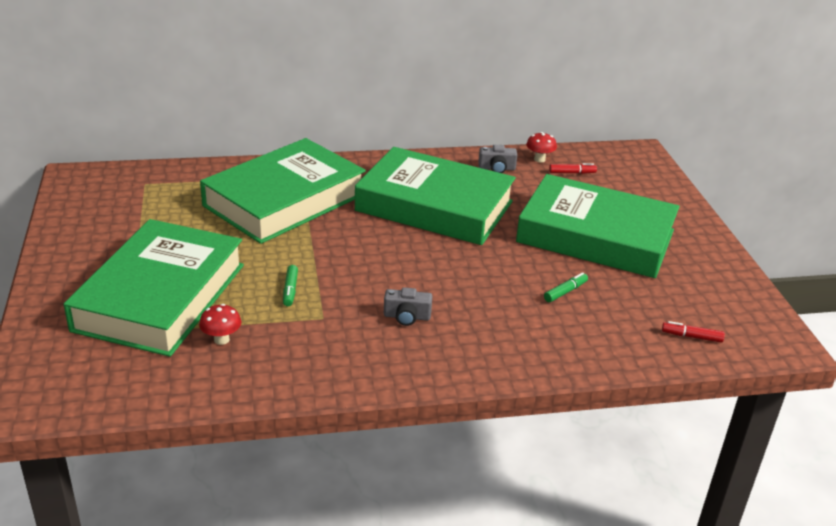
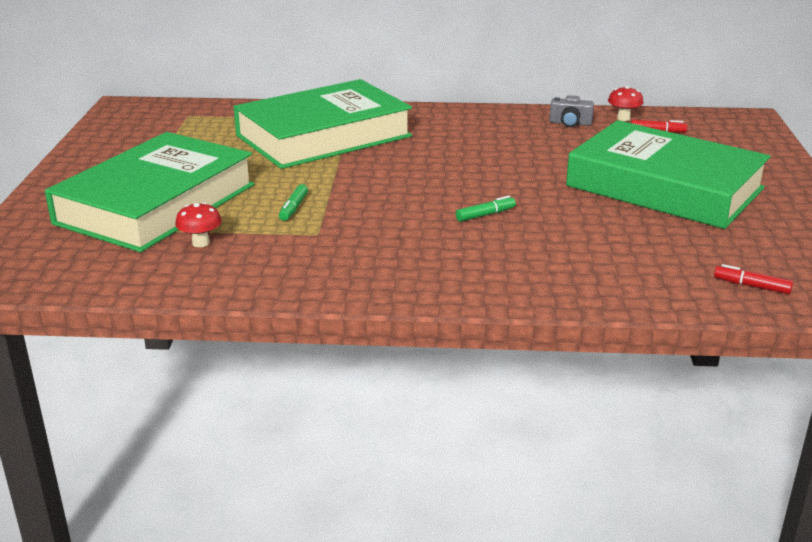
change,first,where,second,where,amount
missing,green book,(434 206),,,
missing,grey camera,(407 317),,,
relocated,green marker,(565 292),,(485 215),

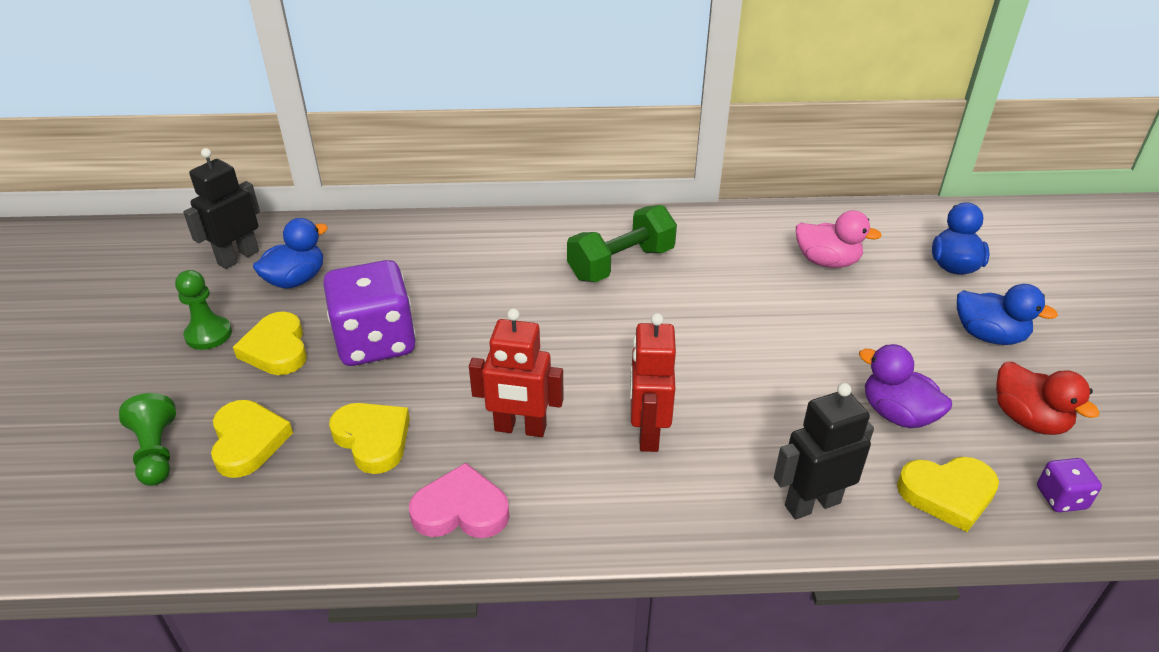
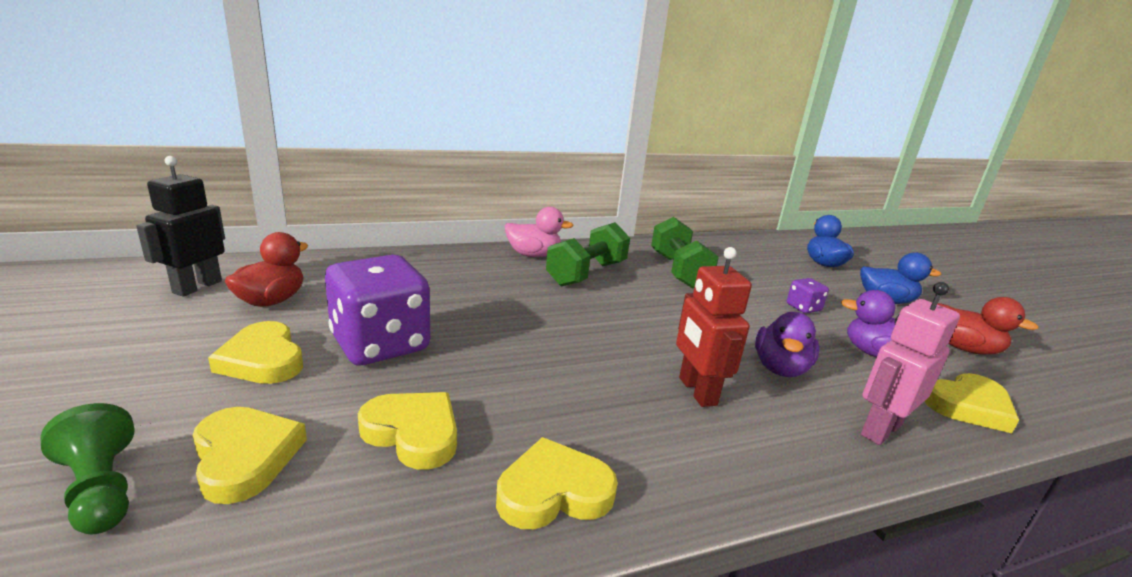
change,first,where,second,where,amount
missing,green pawn,(208 334),,,
colour,blue duck,(296 280),red duck,(271 301),
colour,pink heart,(461 510),yellow heart,(554 492),
missing,red robot,(520 428),,,
colour,black robot,(812 504),pink robot,(880 430),
relocated,pink duck,(827 262),,(533 255),
relocated,purple dice,(1061 498),,(803 308),
appeared,,,green dumbbell,(678 271),
appeared,,,purple duck,(780 368),

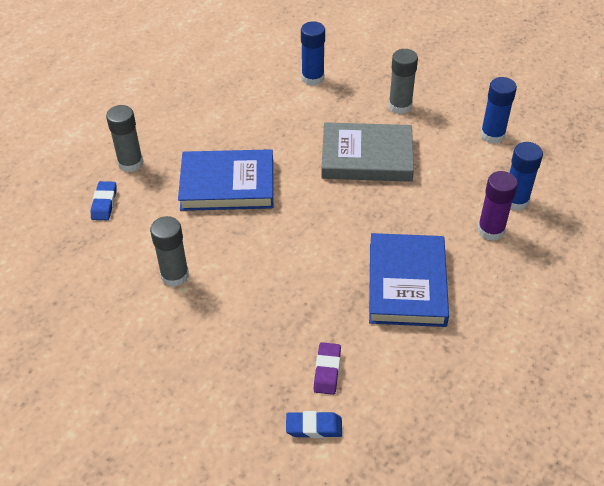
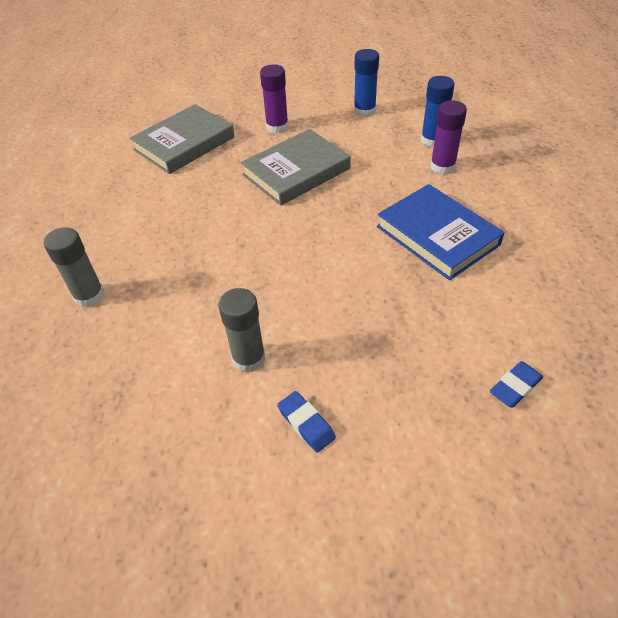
change,first,where,second,where,amount
relocated,blue eraser,(104 203),,(306 424),
missing,blue book,(227 184),,,
exchanged,blue glue stick,(312 78),grey book,(184 143),
missing,purple eraser,(327 370),,,
colour,grey glue stick,(400 106),purple glue stick,(277 127),

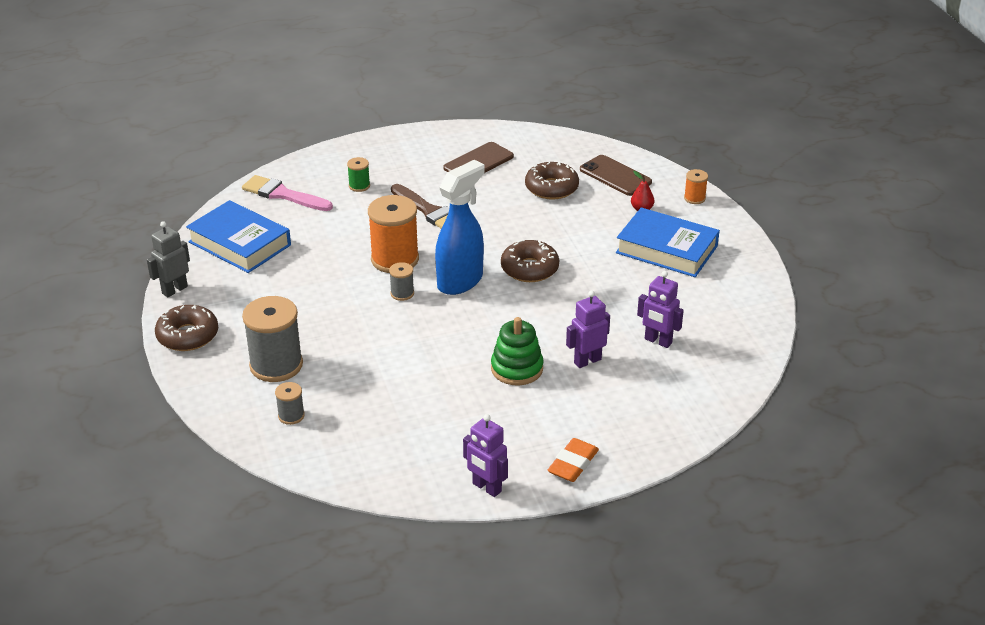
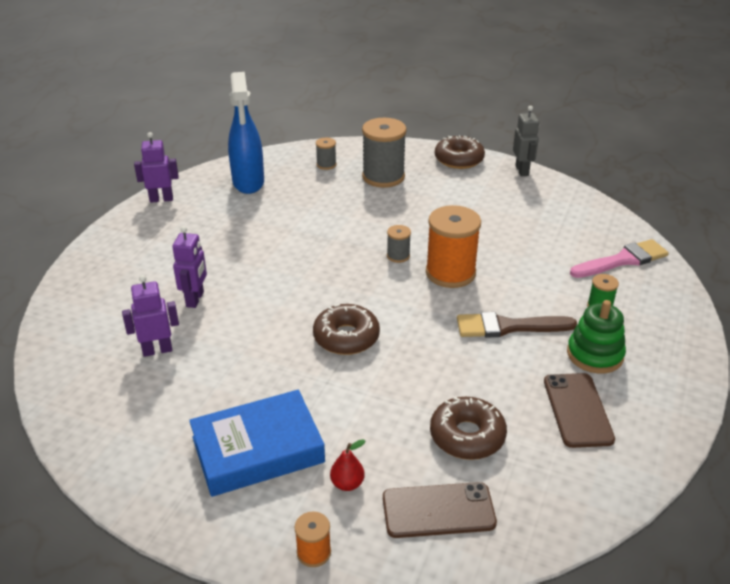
change,first,where,second,where,amount
missing,blue book,(240 243),,,
relocated,blue spray bottle,(460 281),,(248 183),
relocated,green stacking toy,(517 368),,(595 354),
missing,orange eraser,(573 464),,,

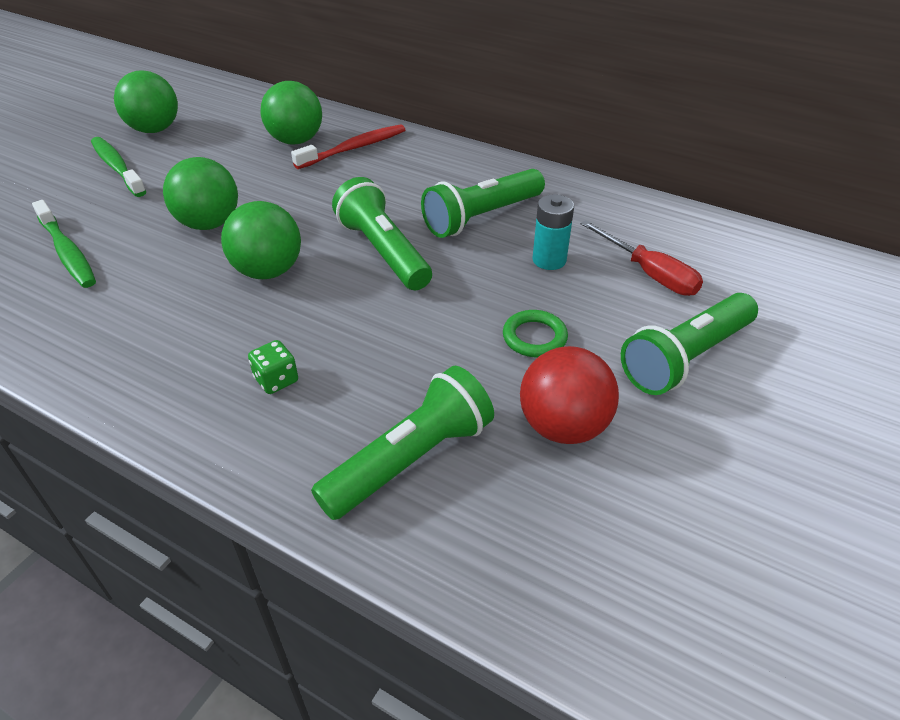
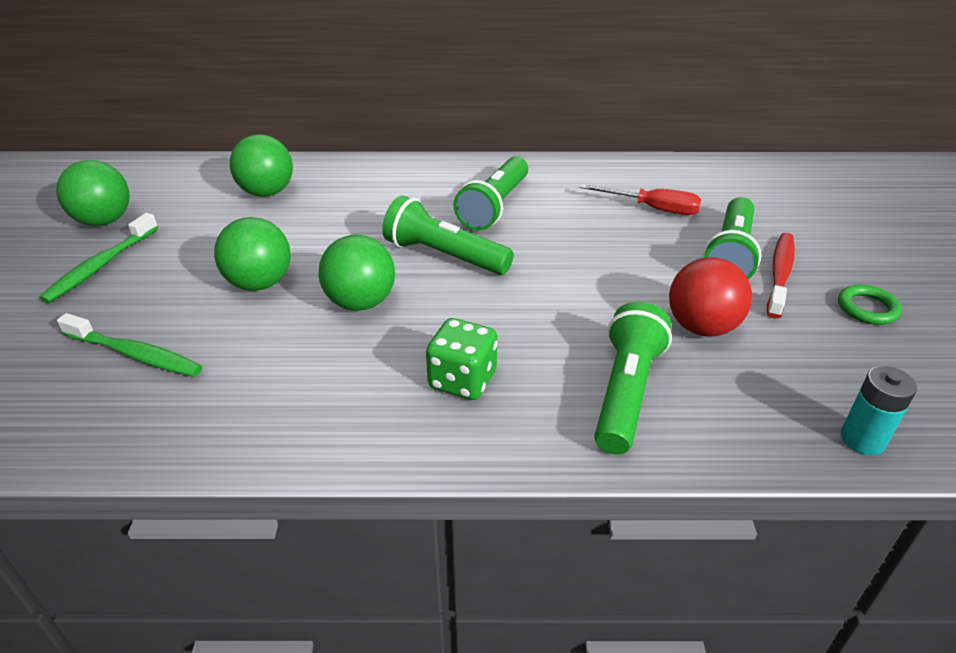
change,first,where,second,where,amount
spun,green toothbrush,(117 168),,(102 265),90 degrees counterclockwise
size,green dice,(276 380),,(462 380),x1.64
relocated,red toothbrush,(353 148),,(780 274),
relocated,green ring,(534 337),,(867 308),
relocated,turquoise battery,(549 260),,(862 439),

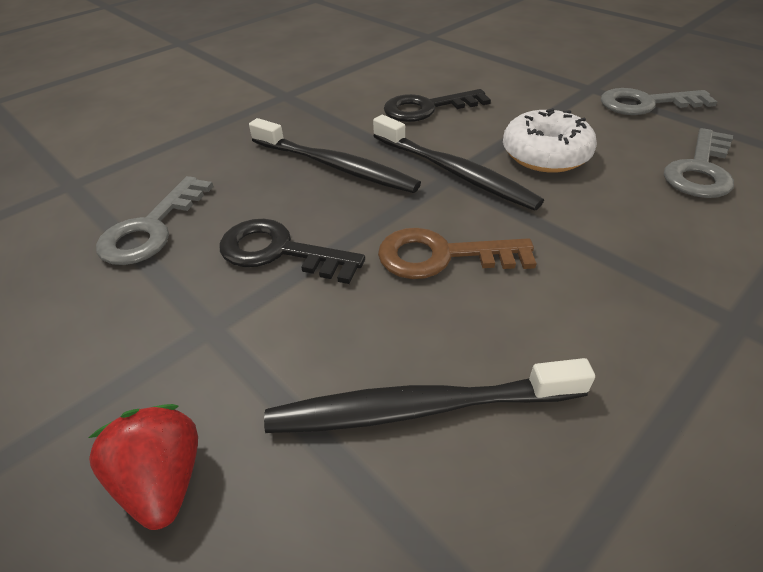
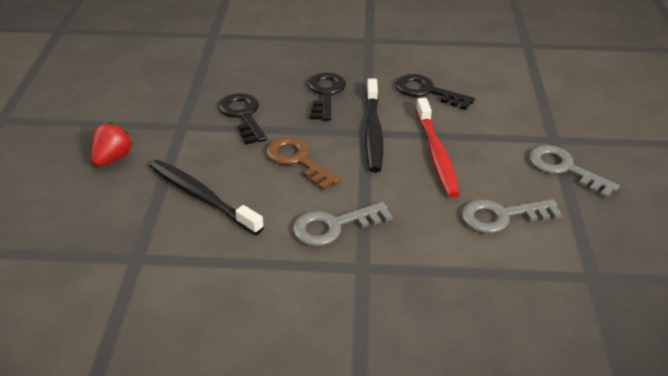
change,first,where,second,where,amount
relocated,grey key,(152 228),,(334 226),
exchanged,black toothbrush,(335 166),black key,(325 94),
exchanged,white donut,(545 154),red toothbrush,(436 154),

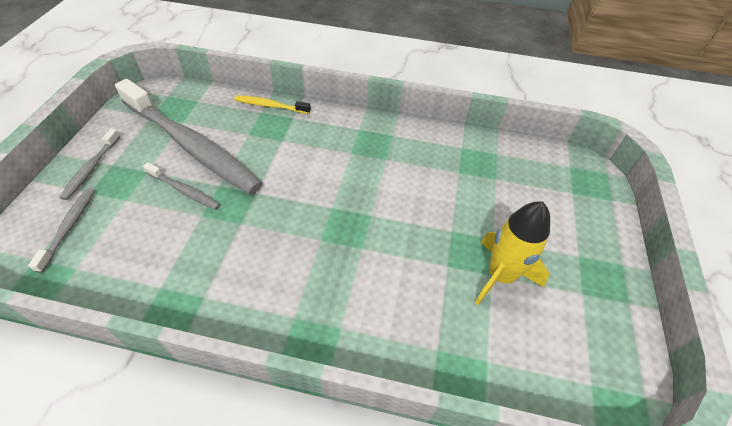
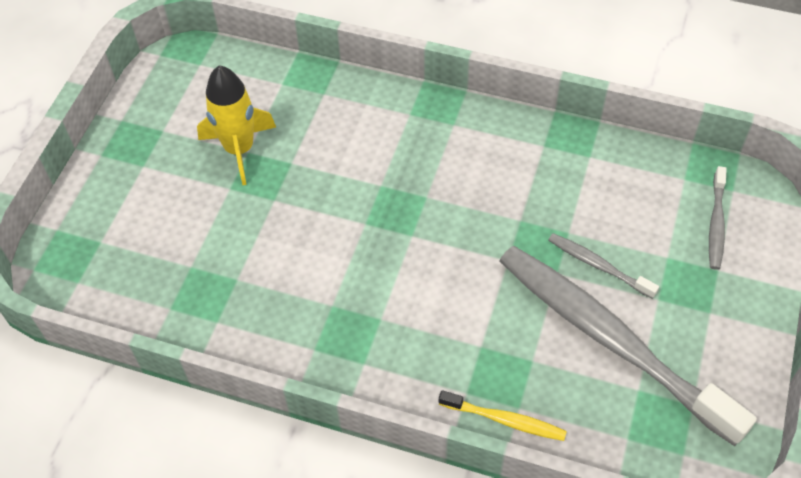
change,first,where,second,where,amount
missing,grey toothbrush,(91 168),,,

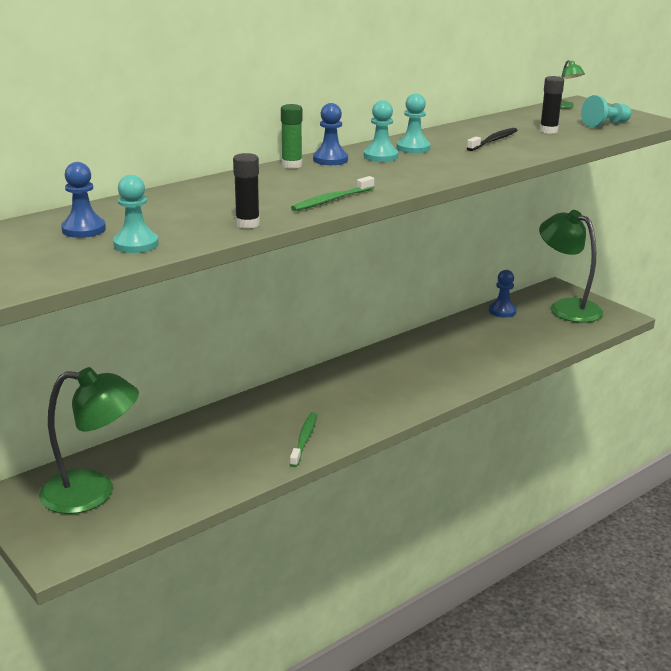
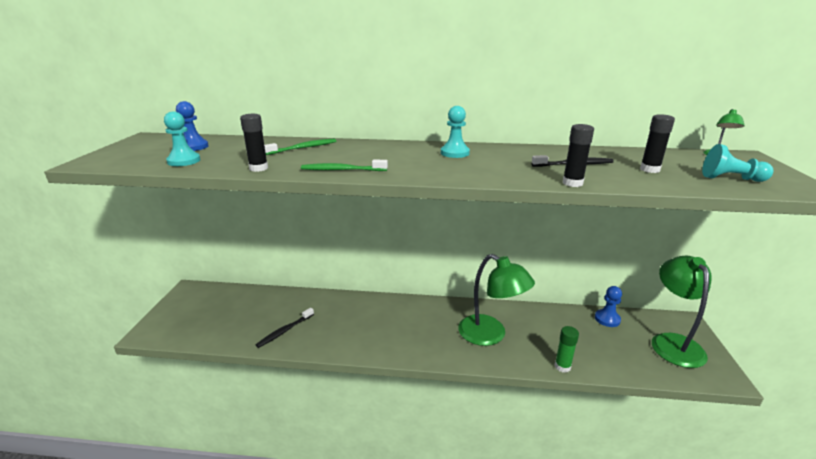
change,first,where,second,where,amount
relocated,green lamp,(93 492),,(490 335),
relocated,green glue stick,(291 165),,(562 366),
relocated,green toothbrush,(304 439),,(303 148),
missing,blue pawn,(330 160),,,
missing,turquoise pawn,(413 148),,,
appeared,,,black toothbrush,(285 331),
appeared,,,black glue stick,(572 183),

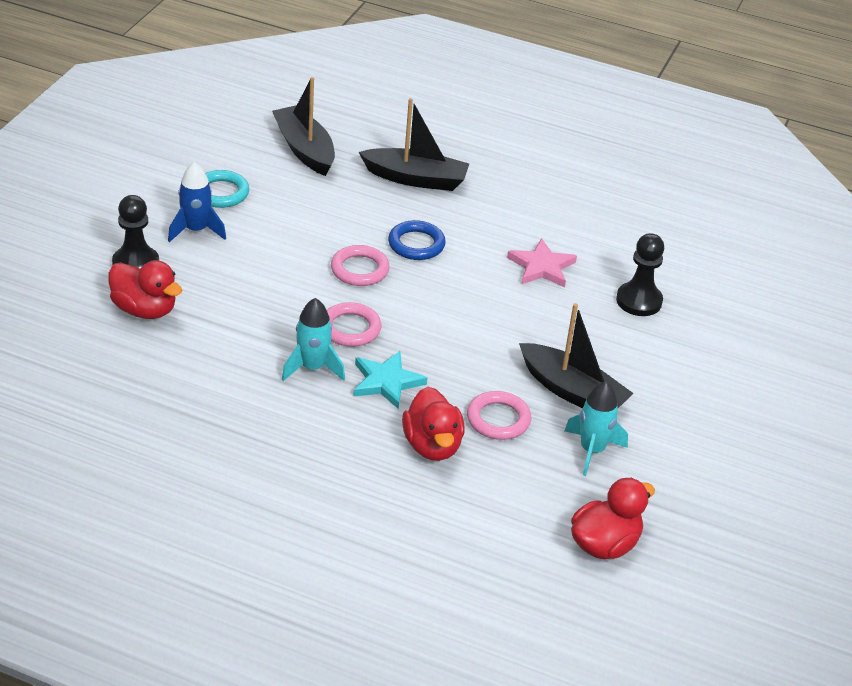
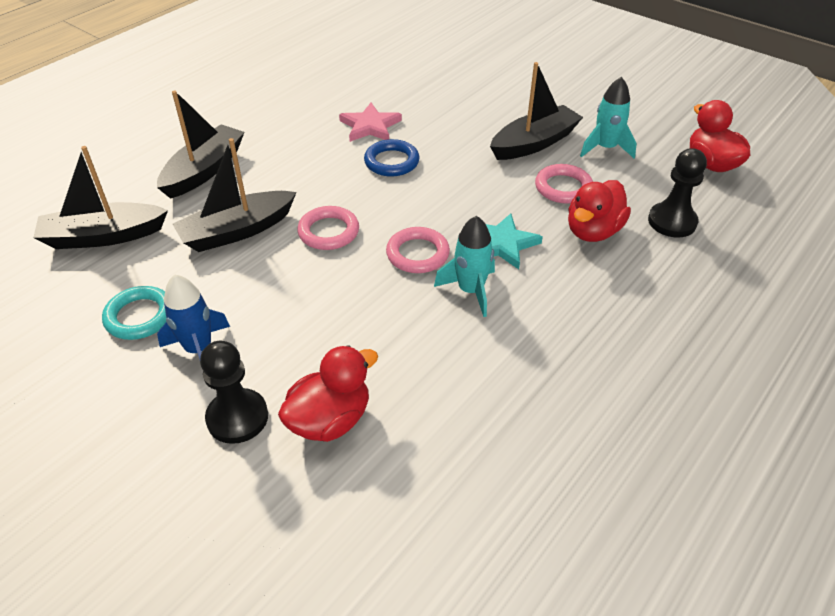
change,first,where,second,where,amount
relocated,blue ring,(416 244),,(391 162),
spun,red duck,(432 445),,(593 231),120 degrees clockwise
relocated,black pawn,(639 301),,(672 222),
appeared,,,black boat,(237 231),

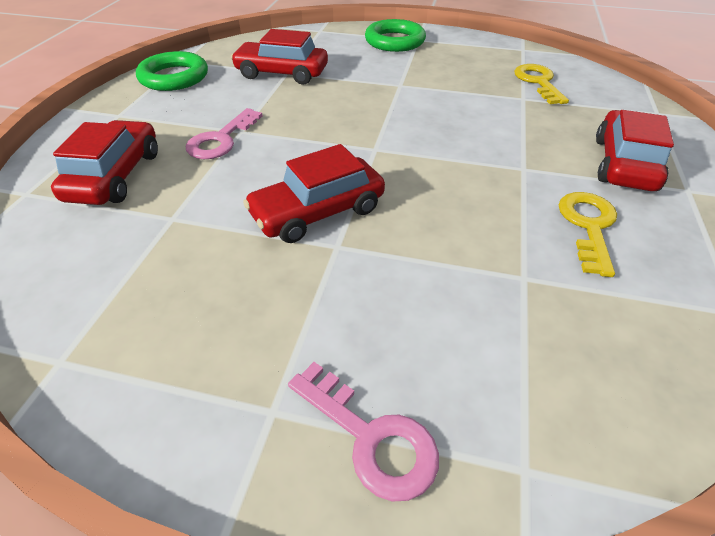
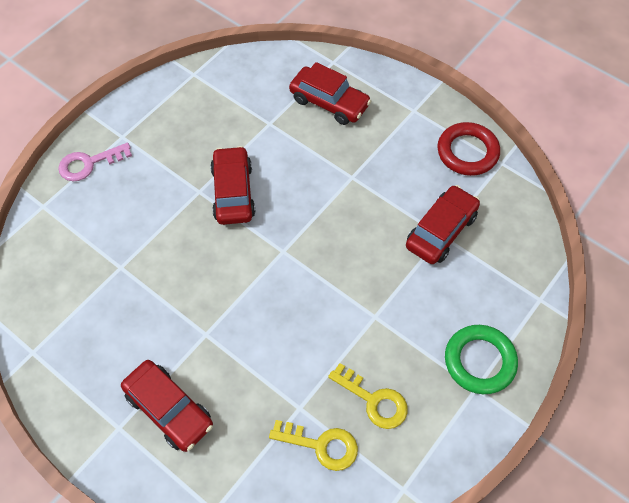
change,first,where,second,where,amount
colour,green ring,(174 77),red ring,(467 152),
missing,pink key,(221 139),,,
relocated,yellow key,(588 226),,(374 400),

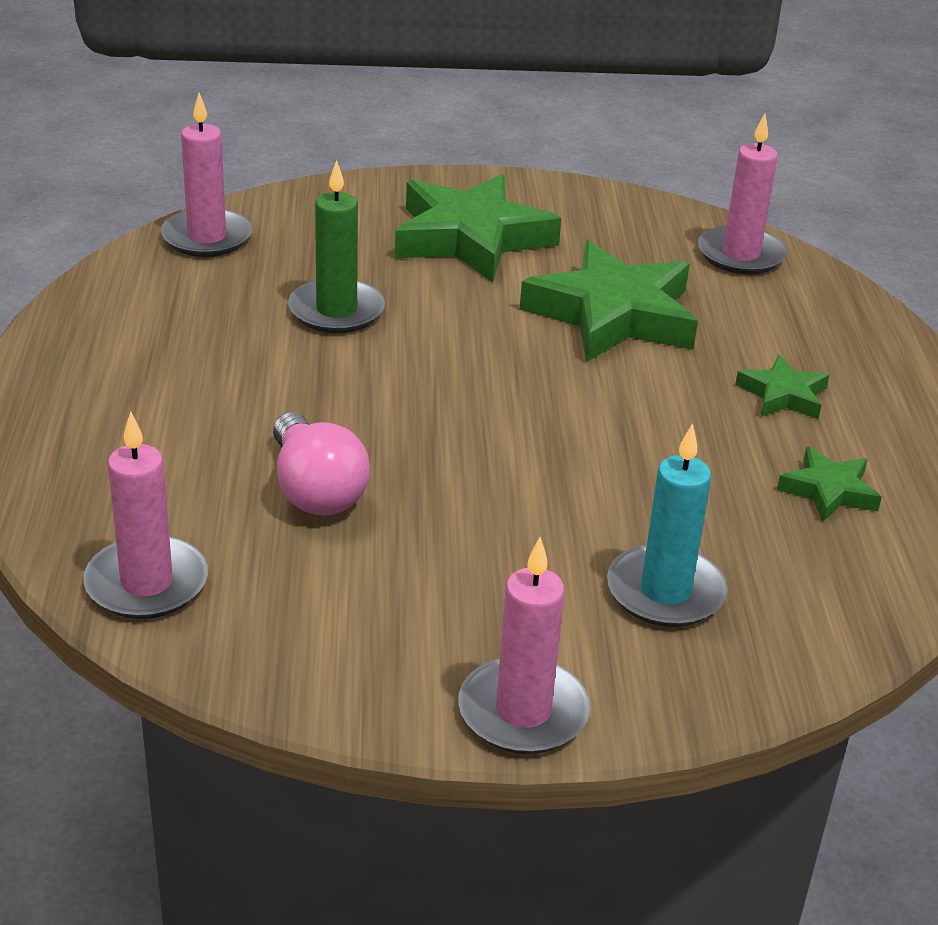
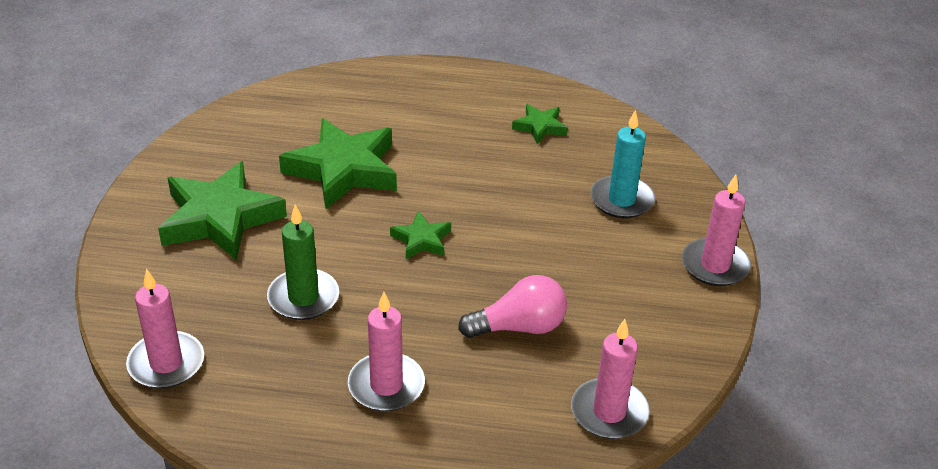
change,first,where,second,where,amount
relocated,pink candle,(741 255),,(386 385),
relocated,green star,(783 395),,(421 240),

